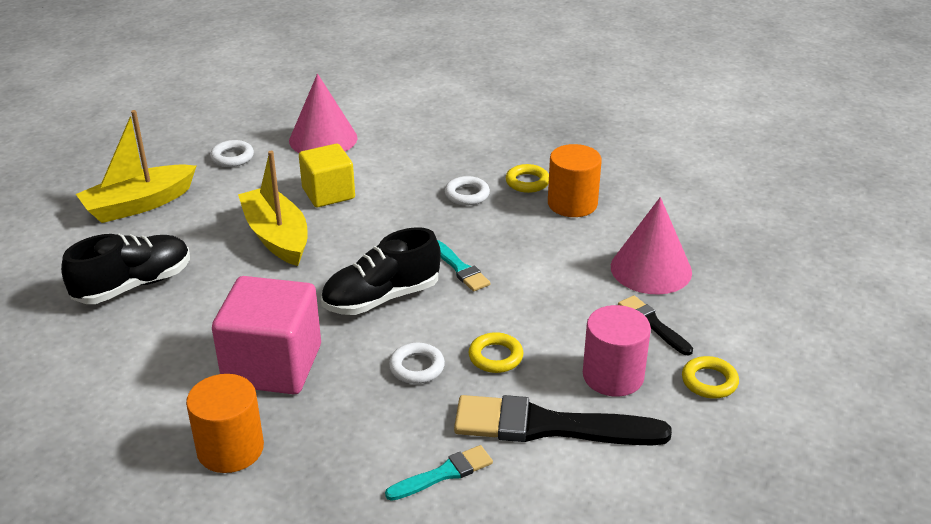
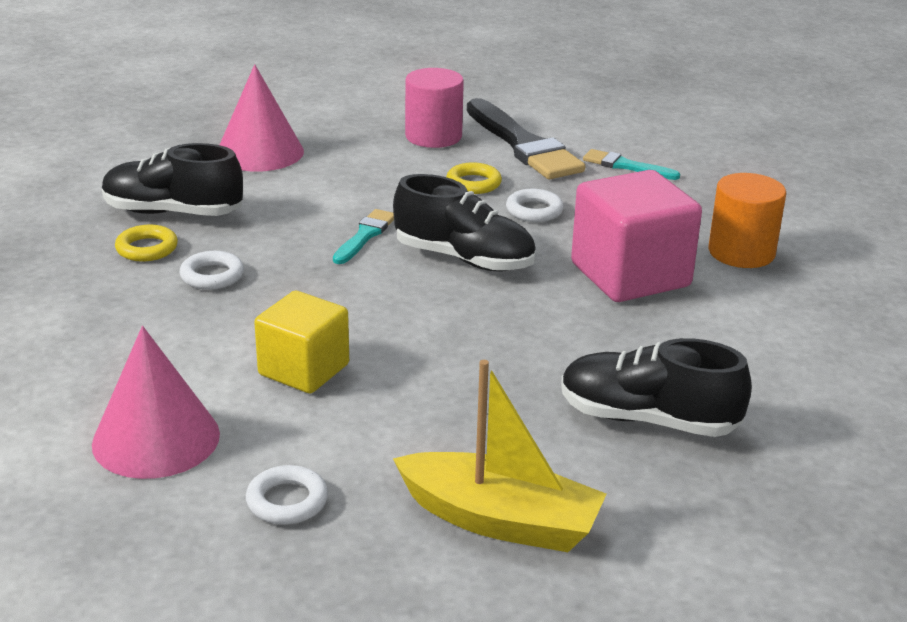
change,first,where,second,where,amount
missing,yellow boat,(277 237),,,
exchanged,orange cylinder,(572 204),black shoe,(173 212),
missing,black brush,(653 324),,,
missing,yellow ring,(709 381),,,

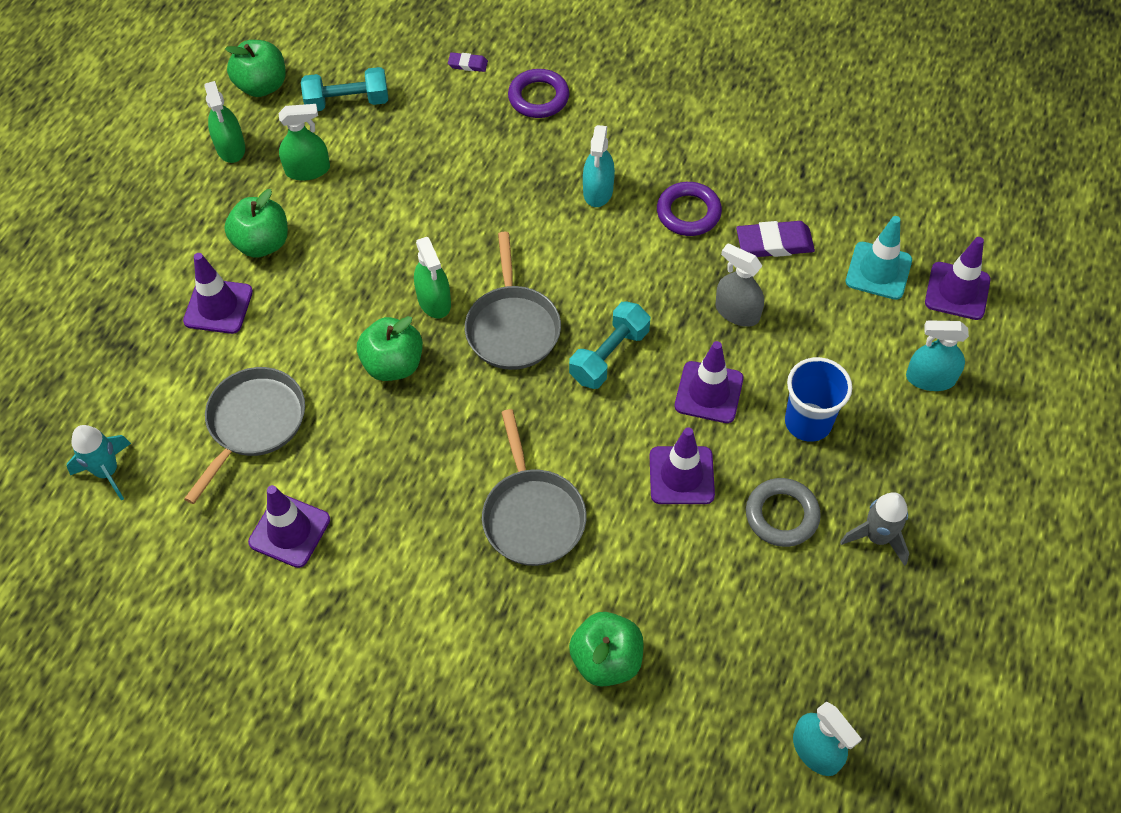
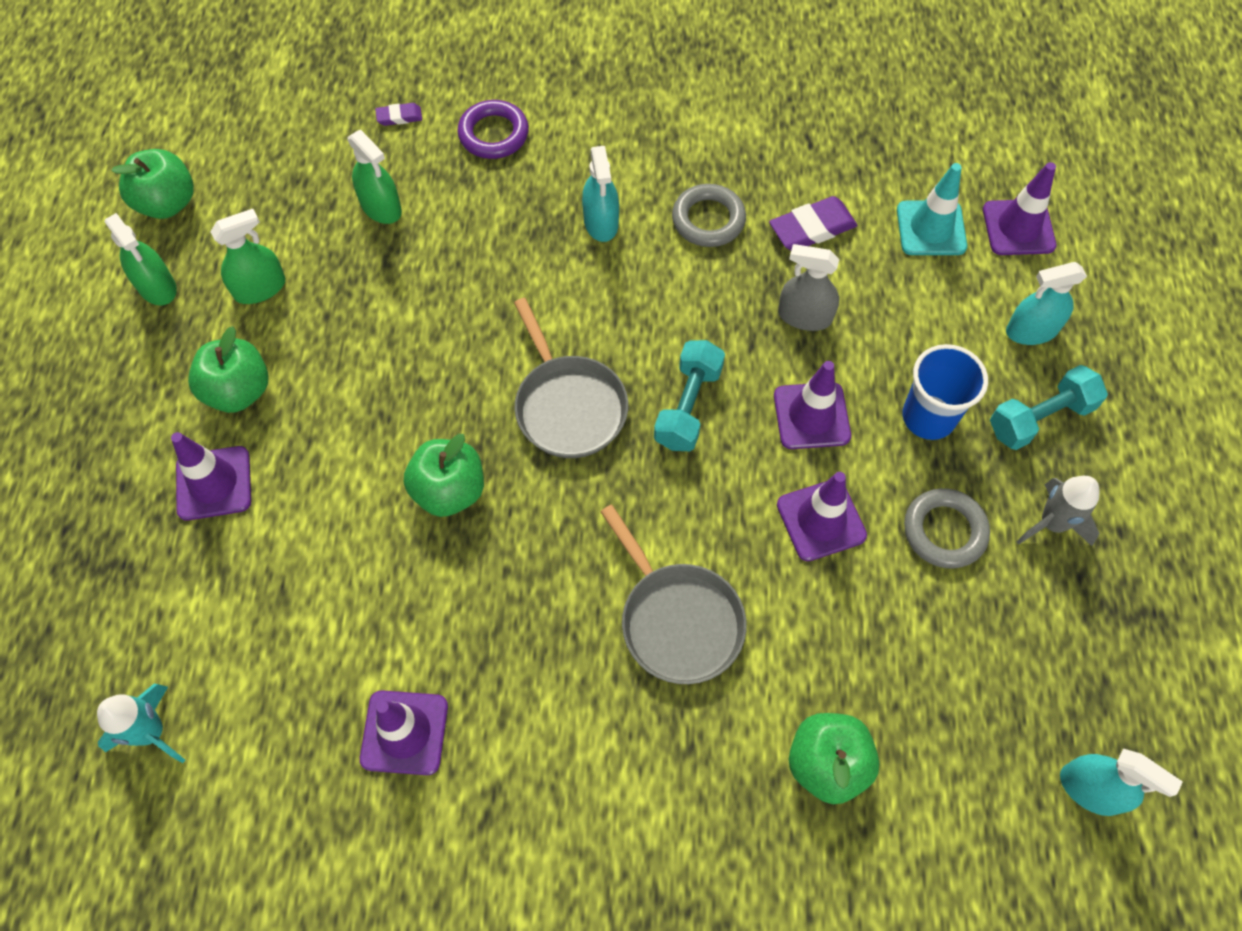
change,first,where,second,where,amount
missing,grey pan,(254 423),,,
relocated,turquoise dumbbell,(347 102),,(1040 418),
relocated,green spray bottle,(434 301),,(381 207),
colour,purple ring,(688 212),grey ring,(708 220),

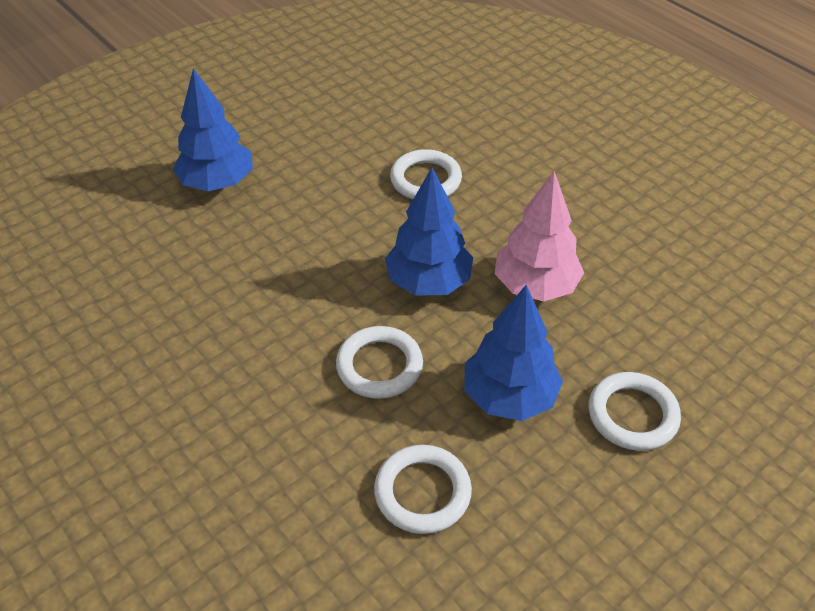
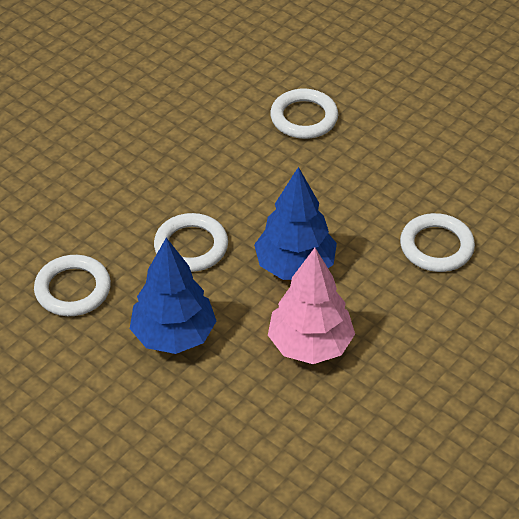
change,first,where,second,where,amount
missing,blue tree,(217 183),,,
relocated,white ring,(632 415),,(304 118),

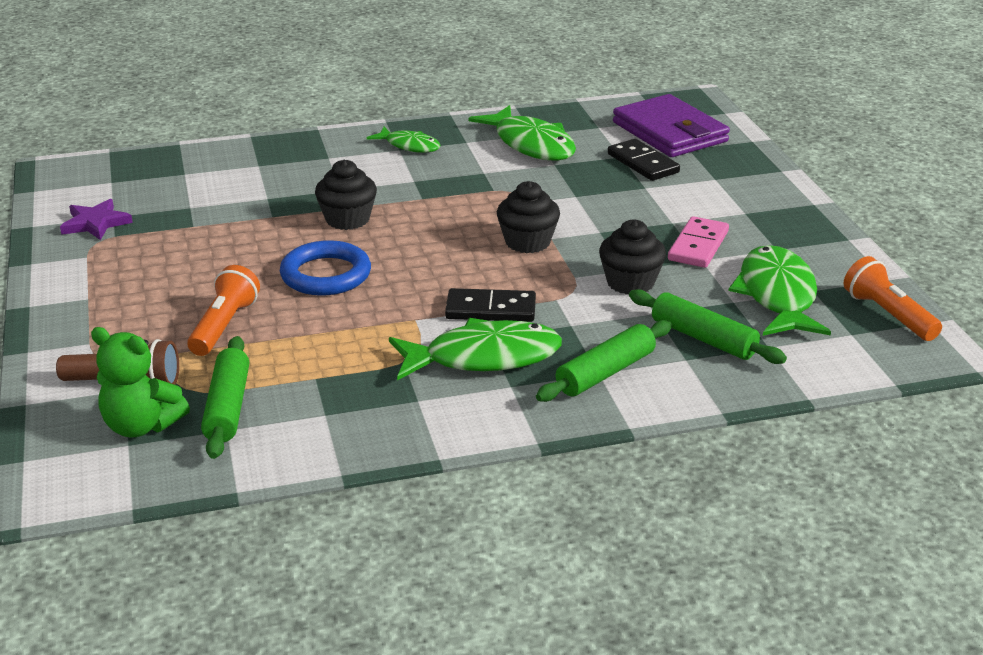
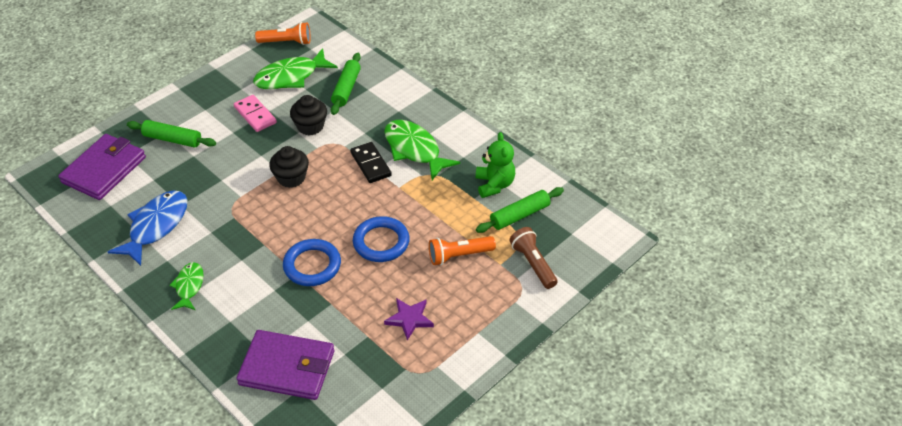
change,first,where,second,where,amount
relocated,purple star,(95 223),,(409 319),
relocated,green teddy bear,(141 426),,(494 185),
exchanged,black cupcake,(347 219),blue ring,(312 265),
colour,green fish,(531 144),blue fish,(156 226),
relocated,green rolling pin,(605 372),,(172 139),
missing,black domino,(643 163),,,
spun,pink domino,(698 246),,(255 115),60 degrees clockwise
spun,orange flashlight,(888 315),,(286 42),120 degrees counterclockwise
appeared,,,purple wallet,(287 367),

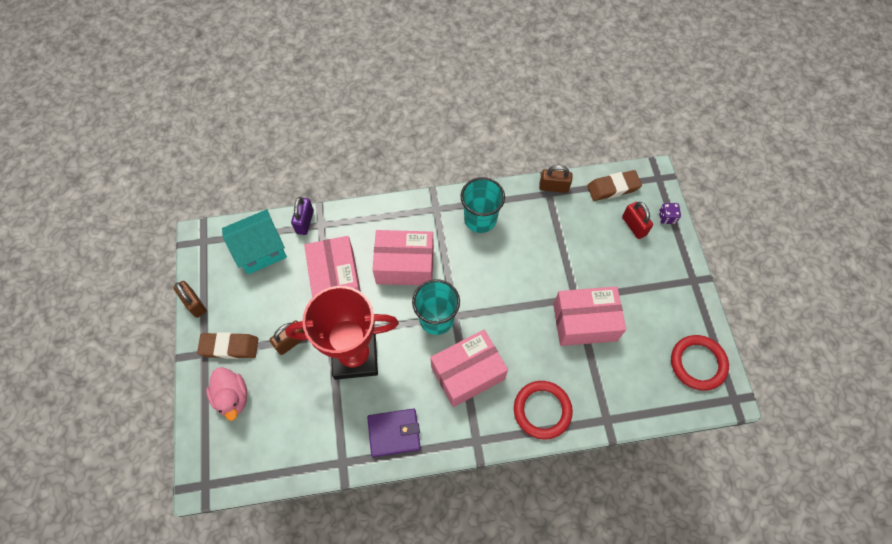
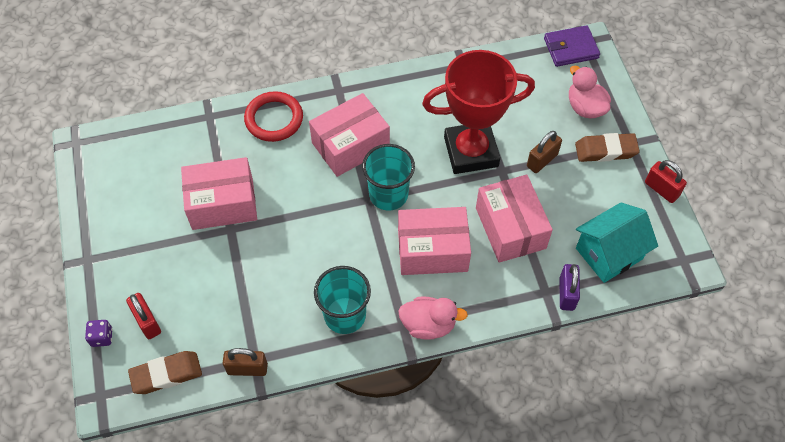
change,first,where,second,where,amount
colour,brown padlock,(194 304),red padlock,(661 189),
relocated,purple wallet,(394 433),,(571 48),
missing,red ring,(698 363),,,
appeared,,,pink duck,(428 325),

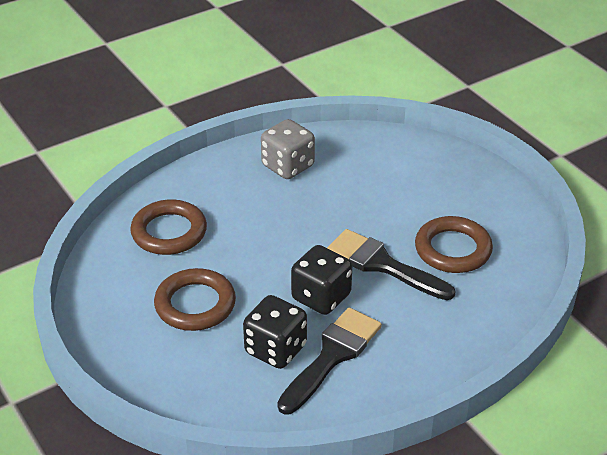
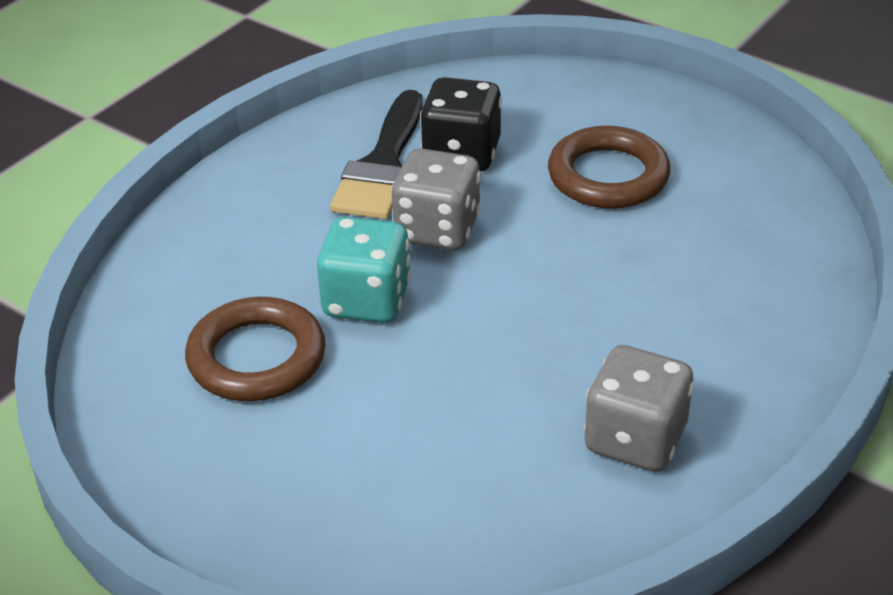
change,first,where,second,where,amount
missing,brown ring,(169 232),,,
colour,black dice,(321 297),grey dice,(437 230),
exchanged,black brush,(382 264),turquoise dice,(366 300),

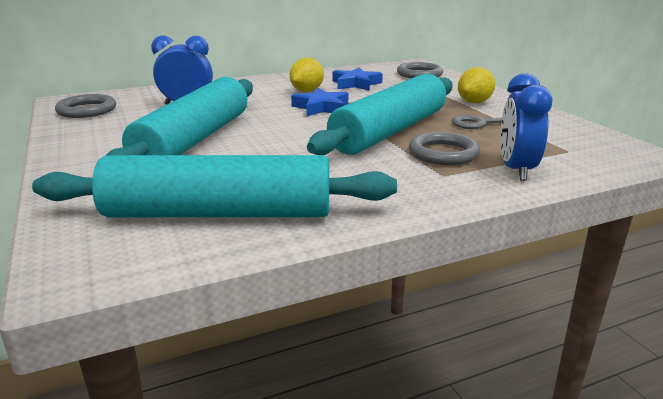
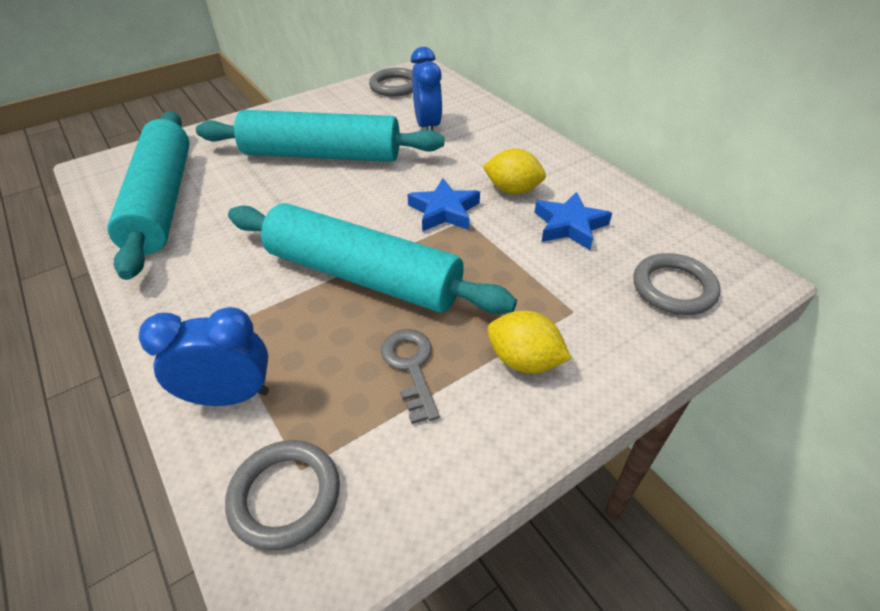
change,first,where,second,where,amount
relocated,grey ring,(443 153),,(285 496),

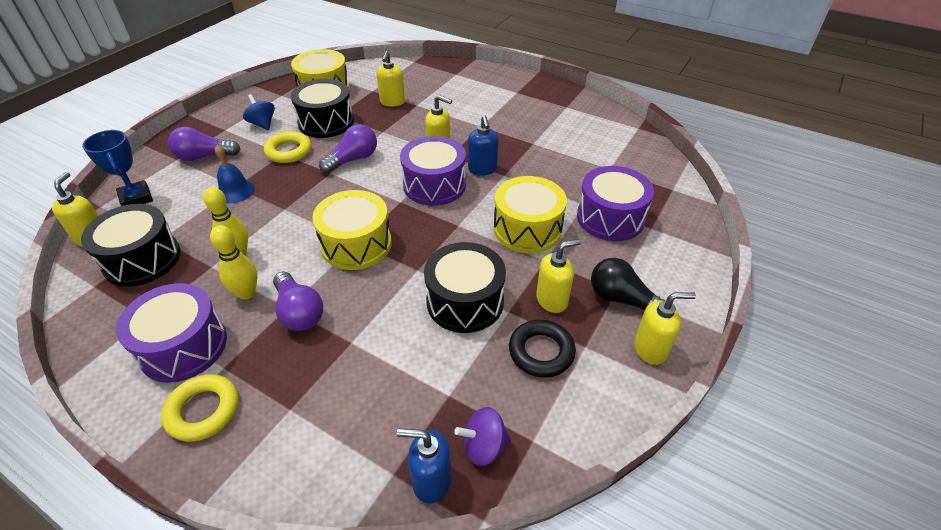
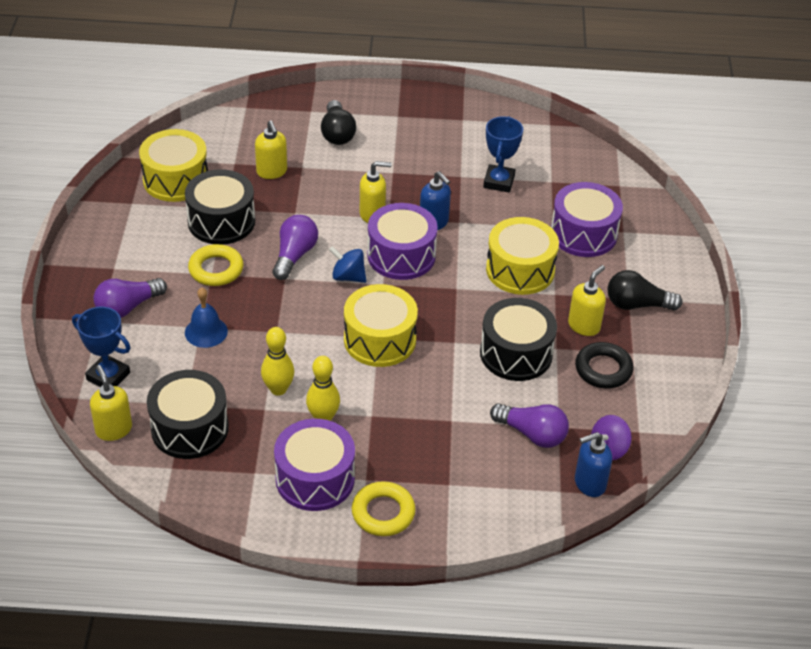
change,first,where,second,where,amount
relocated,blue spinning top,(262 124),,(348 276),
relocated,purple light bulb,(299 312),,(532 434),
missing,yellow soap dispenser,(650 349),,,
appeared,,,black light bulb,(337 133),
appeared,,,blue trophy,(499 182),

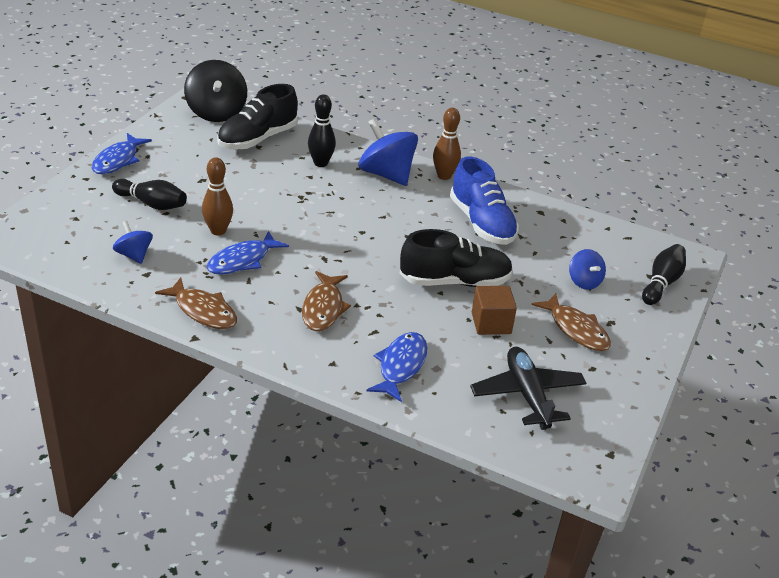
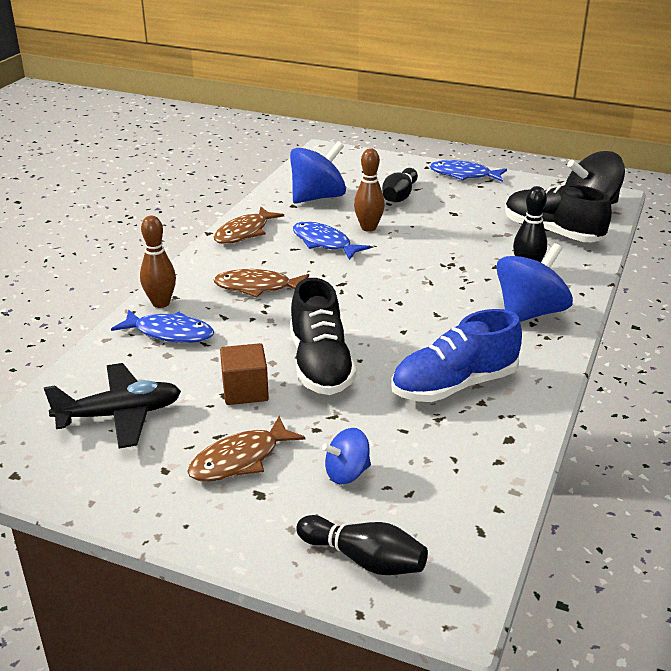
change,first,where,second,where,amount
size,blue spinning top,(134 255),,(318 197),x1.84
relocated,brown bowling pin,(444 176),,(161 303),

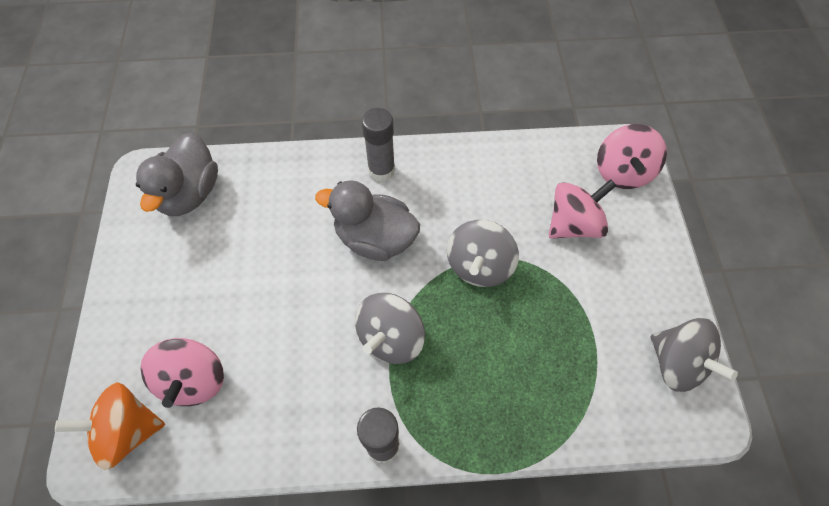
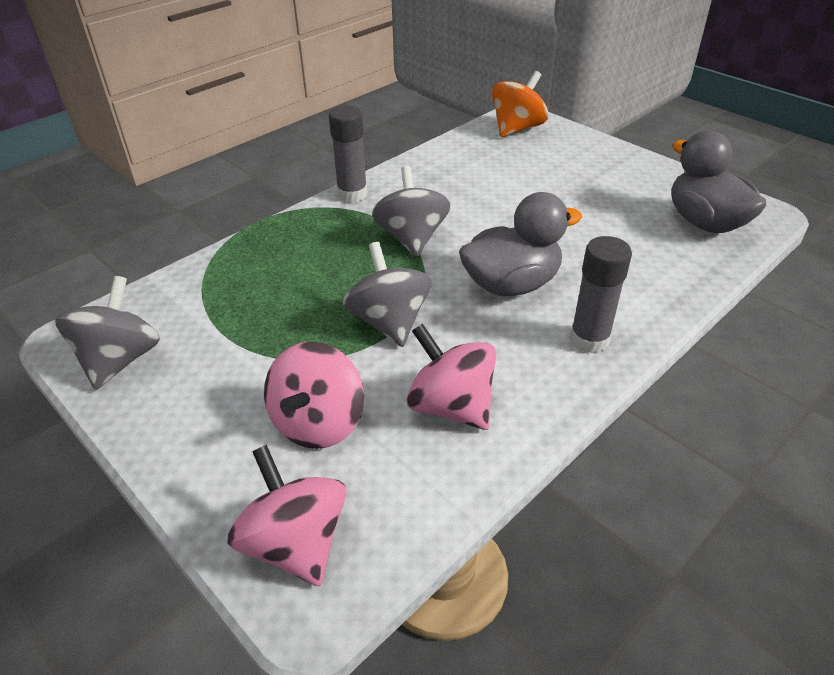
change,first,where,second,where,amount
relocated,pink spinning top,(194 380),,(451 406),
spun,grey spinning top,(677 363),,(120 360),90 degrees clockwise

